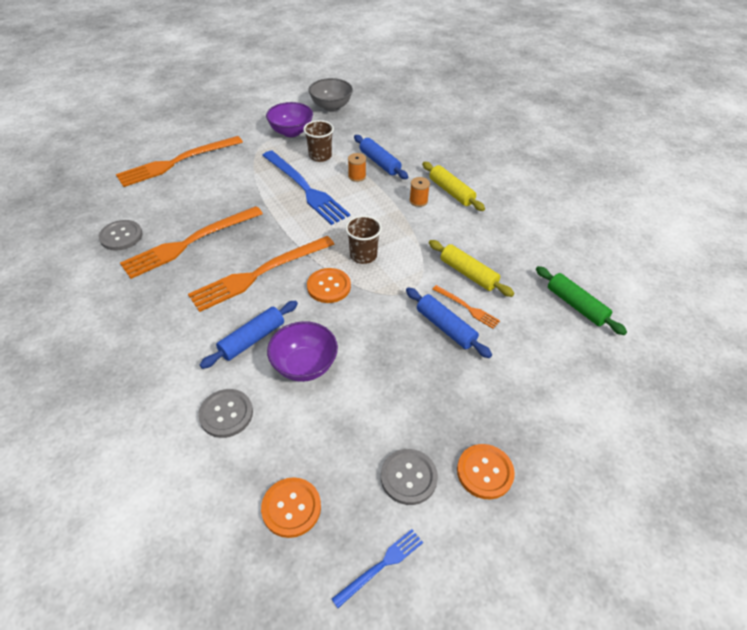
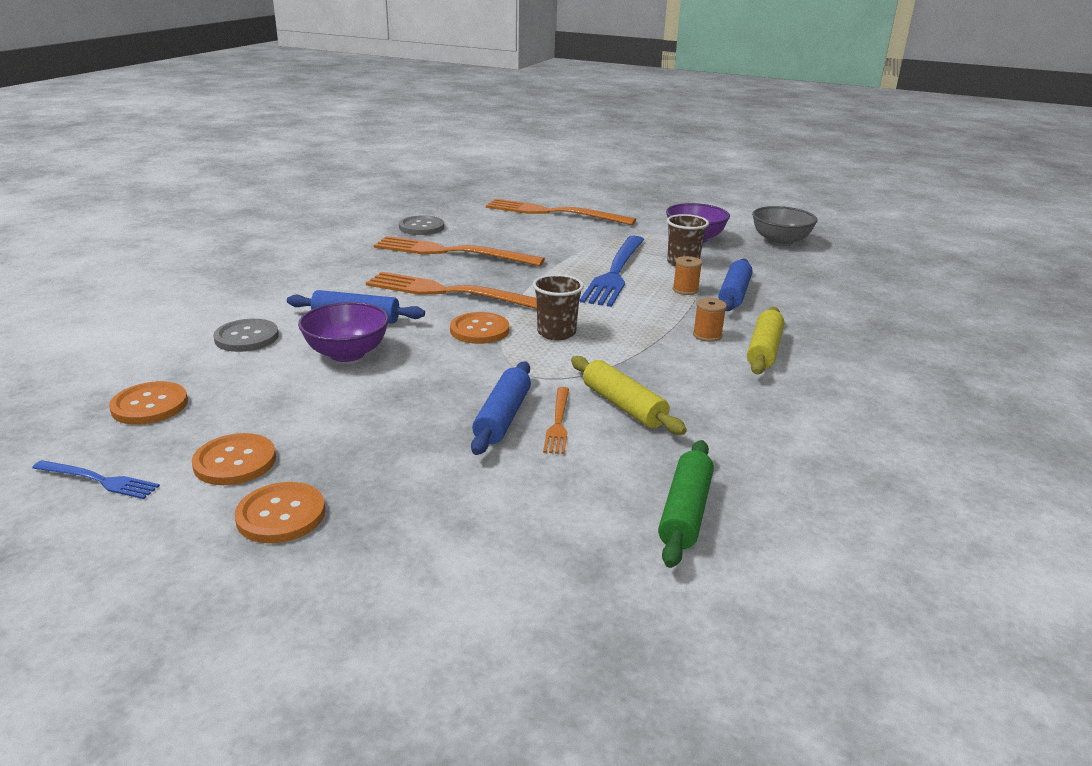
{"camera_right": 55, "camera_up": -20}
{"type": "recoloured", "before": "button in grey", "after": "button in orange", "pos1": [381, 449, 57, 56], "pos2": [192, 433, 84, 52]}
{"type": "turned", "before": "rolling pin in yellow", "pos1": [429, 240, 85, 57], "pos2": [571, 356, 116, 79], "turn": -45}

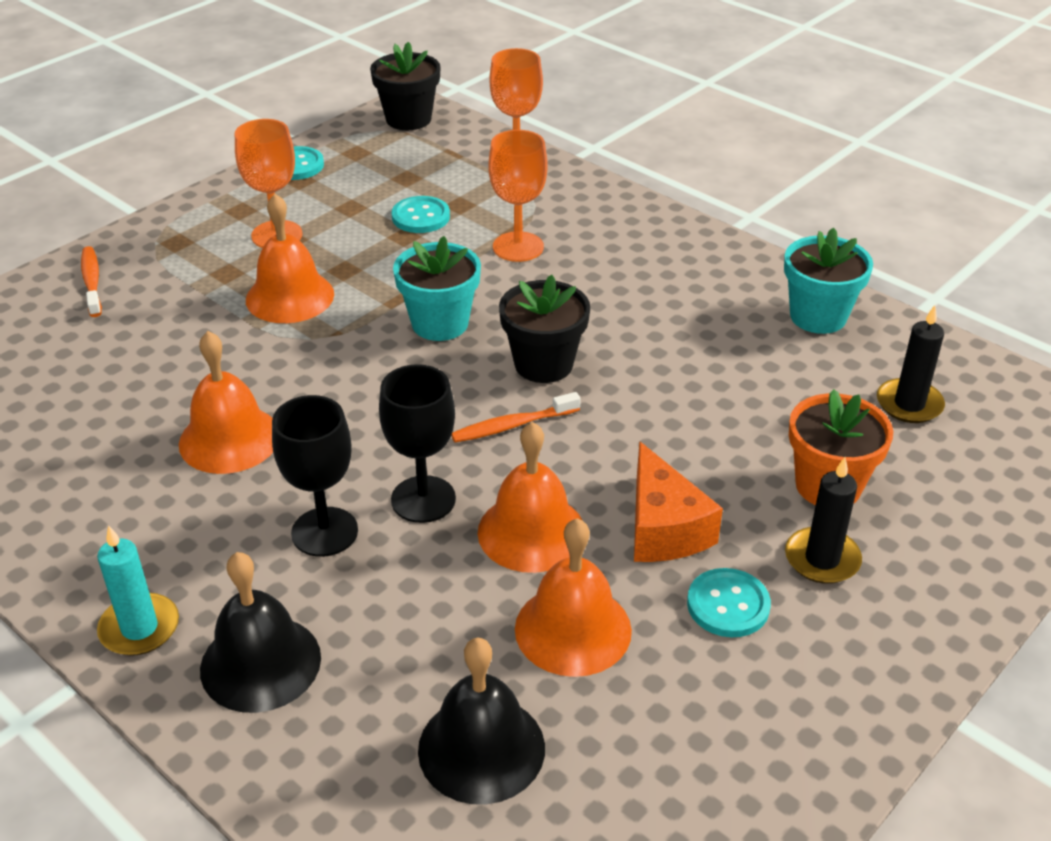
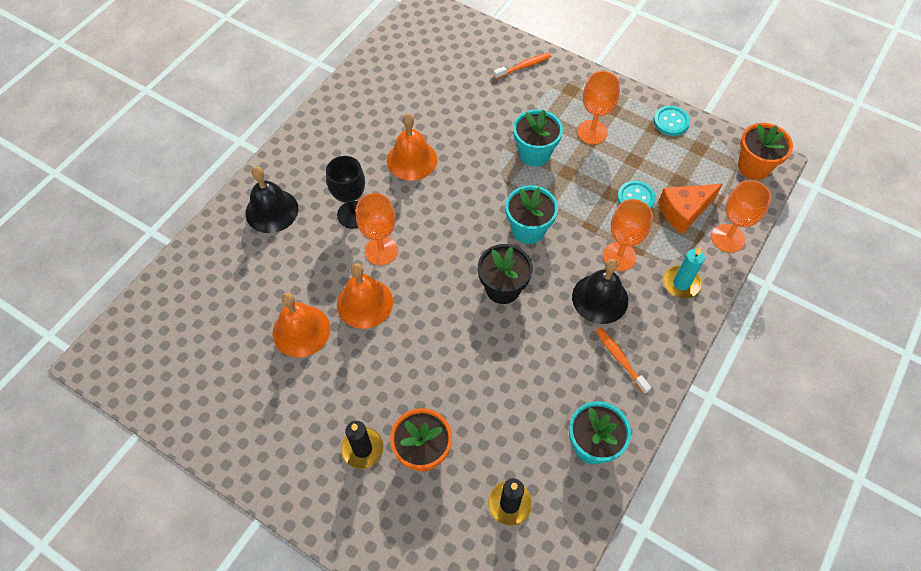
{"camera_right": 80, "camera_up": 20}
{"type": "moved", "before": "candle in turquoise", "pos1": [97, 525, 82, 131], "pos2": [663, 247, 42, 51]}
{"type": "replaced", "before": "bell in orange", "after": "flower pot in turquoise", "pos1": [246, 194, 88, 129], "pos2": [513, 109, 50, 57]}
{"type": "recoloured", "before": "flower pot in black", "after": "flower pot in orange", "pos1": [370, 42, 71, 88], "pos2": [738, 123, 55, 57]}
{"type": "recoloured", "before": "goblet in black", "after": "goblet in orange", "pos1": [379, 364, 77, 159], "pos2": [356, 193, 42, 72]}
{"type": "moved", "before": "bell in black", "pos1": [418, 638, 127, 167], "pos2": [572, 259, 56, 65]}
{"type": "moved", "before": "toothbrush in orange", "pos1": [451, 392, 130, 51], "pos2": [596, 328, 55, 66]}
{"type": "moved", "before": "cheese in orange", "pos1": [634, 441, 89, 121], "pos2": [658, 184, 65, 50]}
{"type": "removed", "before": "button in turquoise", "pos1": [687, 568, 84, 69]}

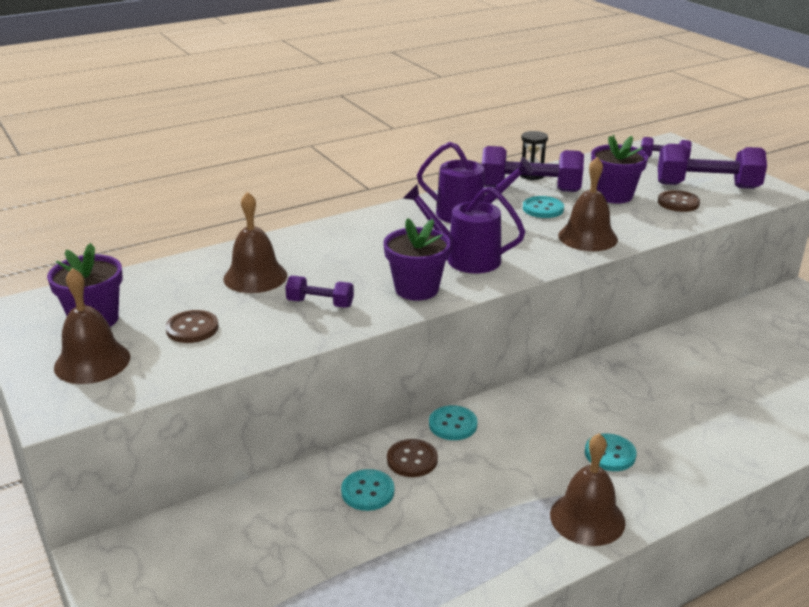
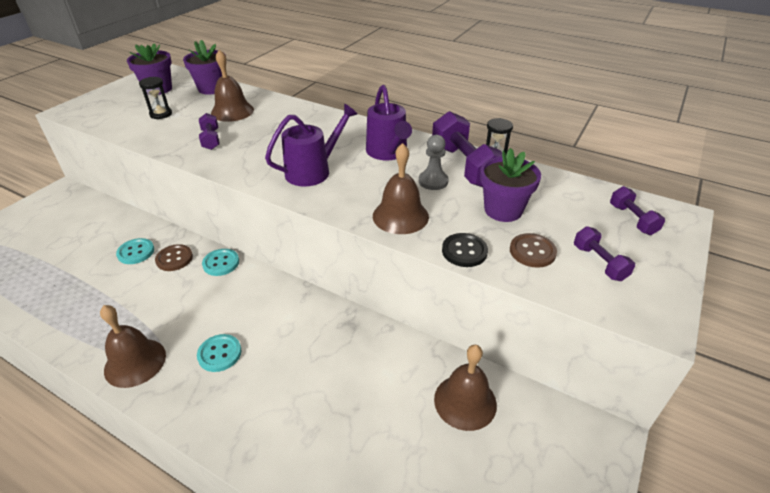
{"camera_right": 60, "camera_up": 10}
{"type": "moved", "before": "bell in brown", "pos1": [54, 268, 76, 116], "pos2": [434, 345, 63, 86]}
{"type": "replaced", "before": "button in brown", "after": "hourglass in black", "pos1": [165, 310, 54, 33], "pos2": [139, 77, 33, 42]}
{"type": "moved", "before": "flower pot in purple", "pos1": [383, 218, 68, 83], "pos2": [183, 40, 43, 55]}
{"type": "turned", "before": "watering can in purple", "pos1": [404, 184, 121, 89], "pos2": [265, 103, 93, 84], "turn": 60}
{"type": "replaced", "before": "button in turquoise", "after": "pawn in grey", "pos1": [523, 196, 41, 22], "pos2": [419, 135, 30, 55]}
{"type": "resized", "before": "dumbbell in purple", "pos1": [658, 144, 109, 45], "pos2": [574, 226, 61, 55], "scale": 0.52}
{"type": "added", "after": "button in black", "pos2": [442, 233, 46, 34]}

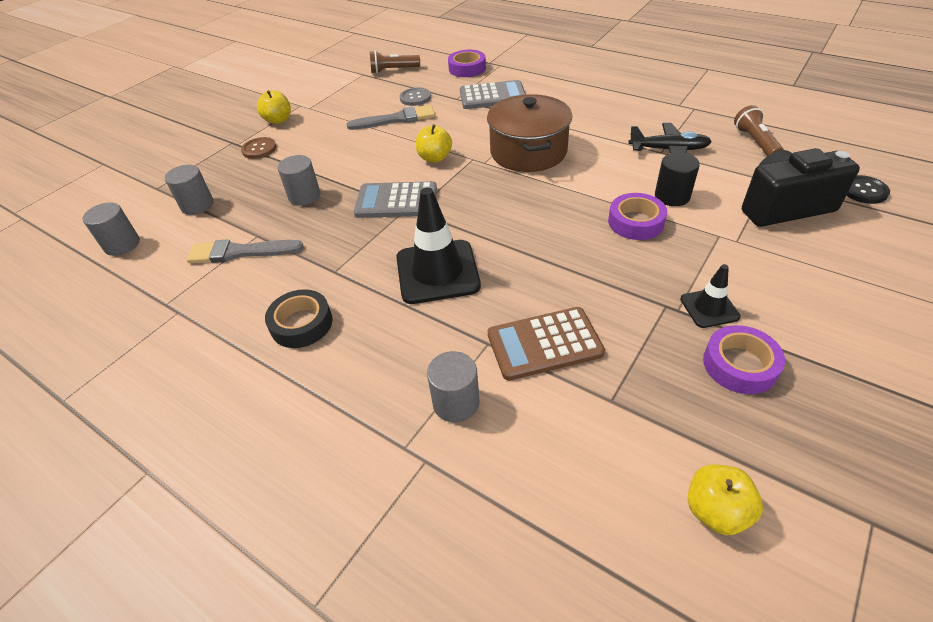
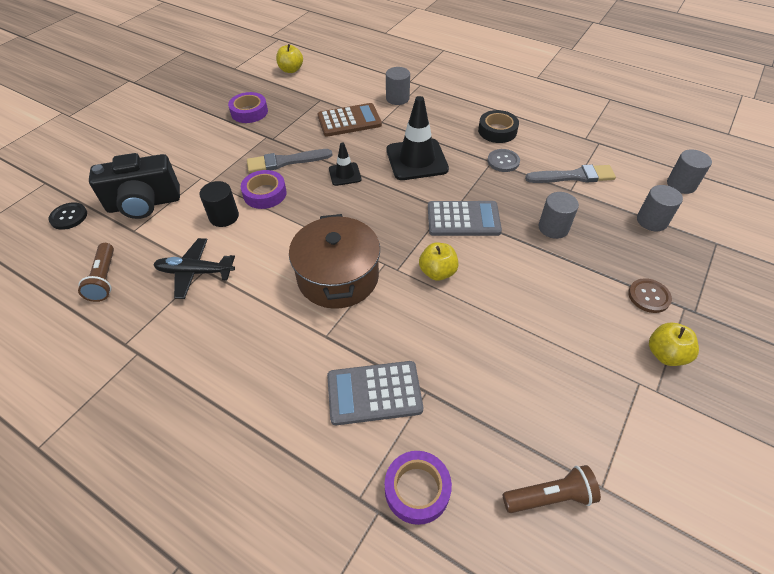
{"camera_right": 175, "camera_up": 5}
{"type": "moved", "before": "brush in grey", "pos1": [347, 105, 88, 25], "pos2": [247, 149, 86, 24]}
{"type": "moved", "before": "button in grey", "pos1": [400, 88, 31, 18], "pos2": [488, 149, 32, 23]}
{"type": "moved", "before": "traffic cone in black", "pos1": [680, 264, 61, 64], "pos2": [329, 143, 32, 43]}

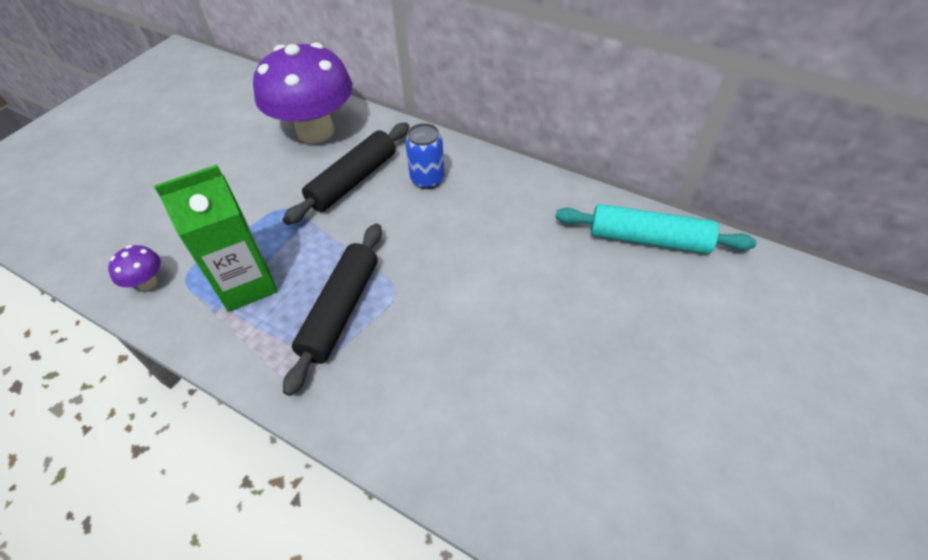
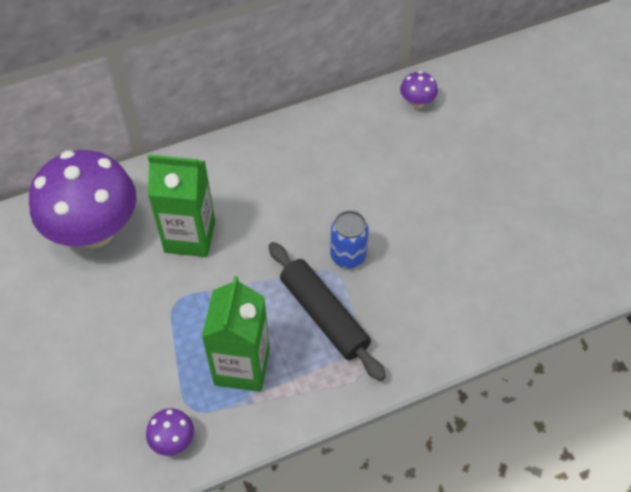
{"camera_right": -55, "camera_up": 5}
{"type": "replaced", "before": "rolling pin in black", "after": "carton in green", "pos1": [283, 122, 126, 103], "pos2": [148, 155, 67, 102]}
{"type": "moved", "before": "can in blue", "pos1": [405, 123, 40, 66], "pos2": [330, 210, 39, 59]}
{"type": "replaced", "before": "rolling pin in turquoise", "after": "mushroom in purple", "pos1": [555, 204, 202, 50], "pos2": [400, 71, 38, 38]}

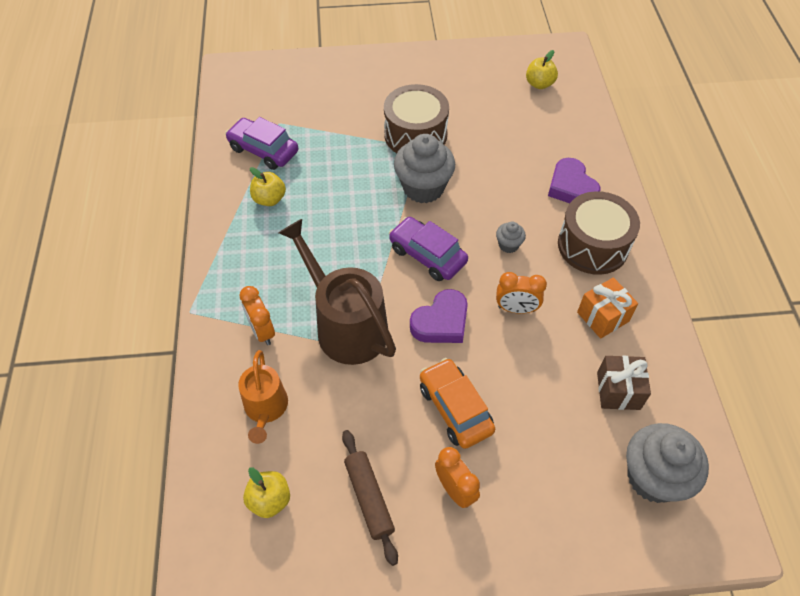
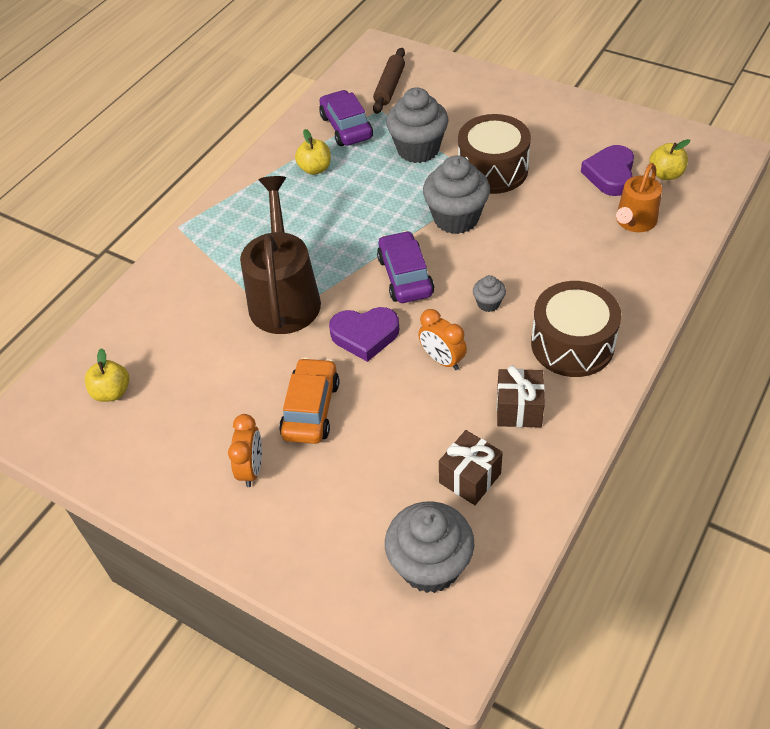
{"camera_right": 40, "camera_up": -5}
{"type": "moved", "before": "watering can in orange", "pos1": [238, 350, 50, 94], "pos2": [616, 163, 46, 69]}
{"type": "removed", "before": "clock in orange", "pos1": [240, 286, 35, 59]}
{"type": "moved", "before": "rolling pin in brown", "pos1": [342, 430, 56, 136], "pos2": [373, 48, 32, 66]}
{"type": "moved", "before": "heart in purple", "pos1": [548, 158, 53, 45], "pos2": [581, 145, 53, 51]}
{"type": "recoloured", "before": "gift in orange", "after": "gift in brown", "pos1": [577, 277, 61, 62], "pos2": [497, 366, 48, 61]}
{"type": "added", "after": "cupcake in grey", "pos2": [386, 87, 63, 76]}

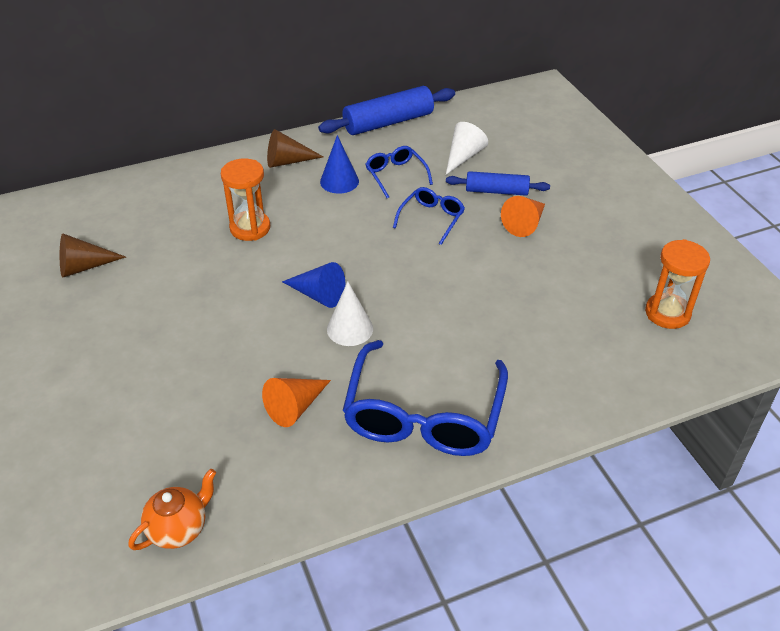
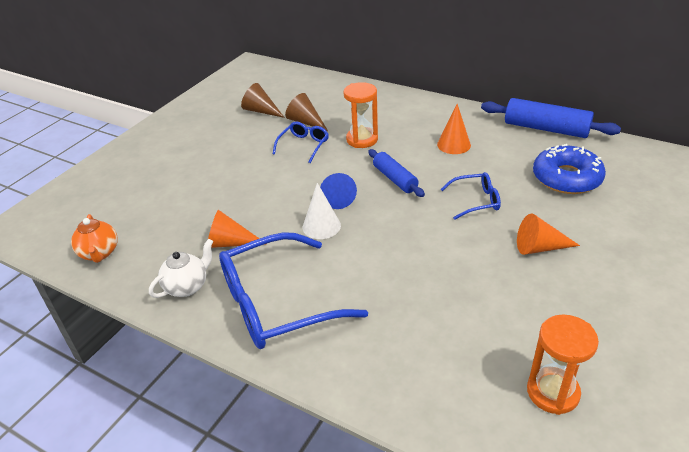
{"camera_right": 55, "camera_up": -5}
{"type": "turned", "before": "teapot in orange", "pos1": [128, 469, 88, 81], "pos2": [71, 214, 47, 49], "turn": 60}
{"type": "moved", "before": "cone in brown", "pos1": [267, 129, 56, 39], "pos2": [285, 93, 43, 38]}
{"type": "recoloured", "before": "cone in blue", "after": "cone in orange", "pos1": [320, 135, 39, 59], "pos2": [437, 104, 34, 50]}
{"type": "moved", "before": "glasses in blue", "pos1": [366, 146, 67, 52], "pos2": [273, 122, 56, 41]}
{"type": "replaced", "before": "cone in white", "after": "donut in blue", "pos1": [446, 122, 42, 53], "pos2": [533, 144, 73, 50]}
{"type": "moved", "before": "rolling pin in blue", "pos1": [446, 171, 104, 25], "pos2": [368, 149, 57, 48]}
{"type": "added", "after": "teapot in white", "pos2": [149, 239, 64, 59]}

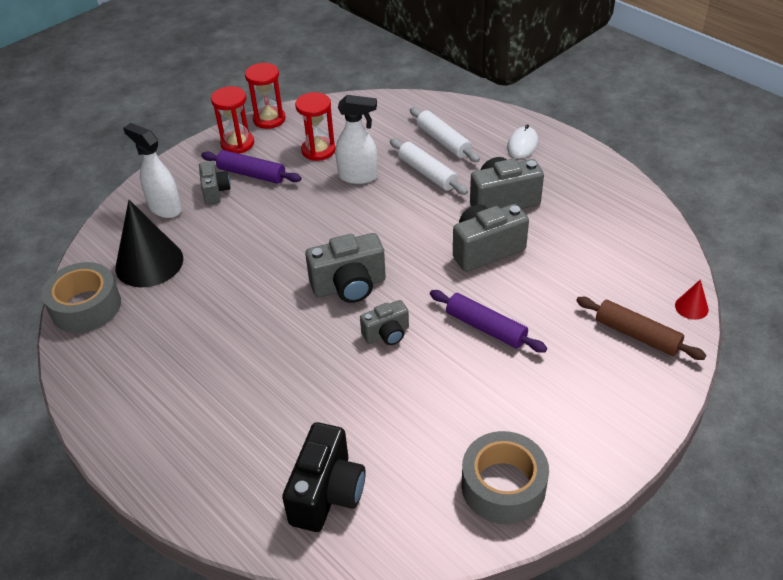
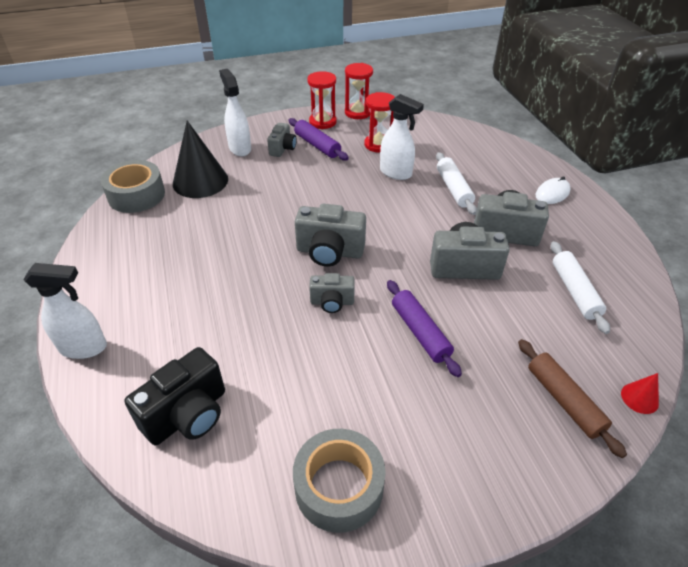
{"camera_right": 25, "camera_up": 0}
{"type": "moved", "before": "rolling pin in white", "pos1": [410, 107, 70, 55], "pos2": [551, 241, 59, 93]}
{"type": "added", "after": "spray bottle in white", "pos2": [23, 263, 84, 96]}

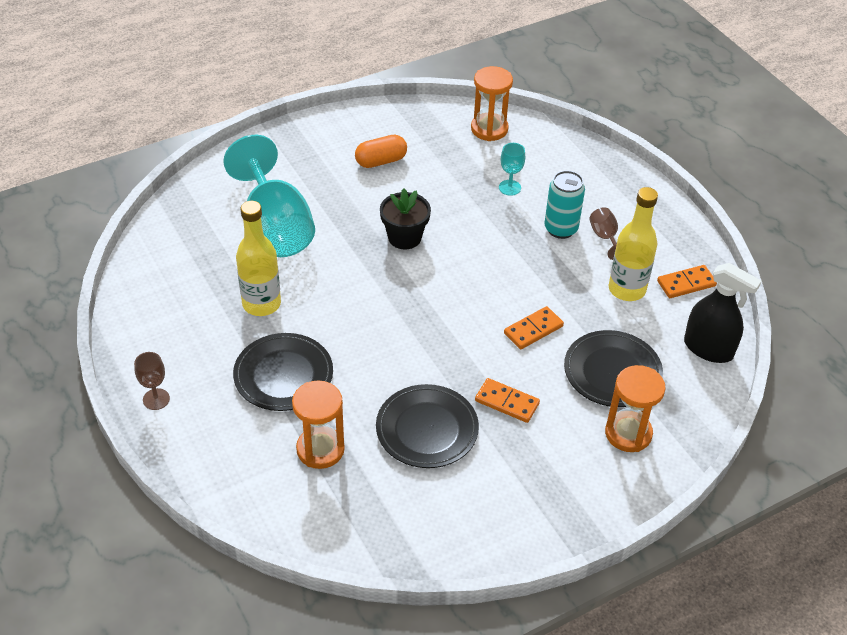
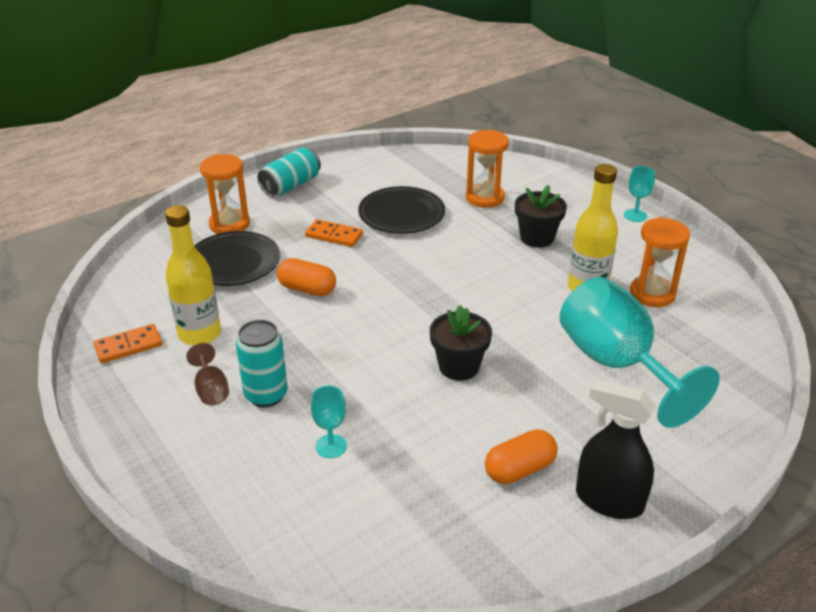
{"camera_right": 175, "camera_up": -10}
{"type": "recoloured", "before": "goblet in brown", "after": "goblet in turquoise", "pos1": [134, 352, 36, 58], "pos2": [624, 166, 31, 56]}
{"type": "replaced", "before": "plate in black", "after": "flower pot in black", "pos1": [233, 333, 100, 78], "pos2": [515, 185, 52, 63]}
{"type": "moved", "before": "hourglass in orange", "pos1": [471, 66, 42, 75], "pos2": [630, 217, 60, 90]}
{"type": "replaced", "before": "domino in orange", "after": "capsule in orange", "pos1": [504, 306, 60, 43], "pos2": [277, 258, 59, 38]}
{"type": "moved", "before": "spray bottle in black", "pos1": [684, 263, 78, 100], "pos2": [576, 379, 79, 140]}
{"type": "added", "after": "can in turquoise", "pos2": [258, 147, 63, 50]}

